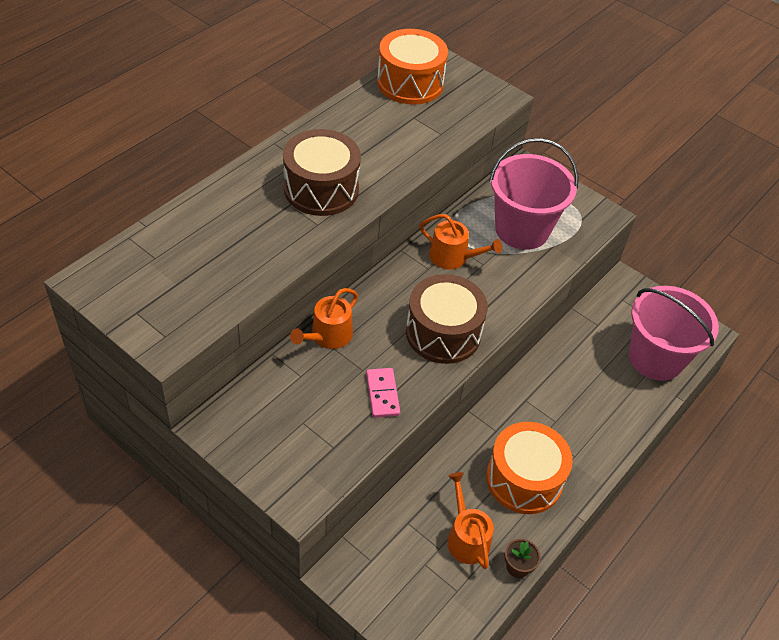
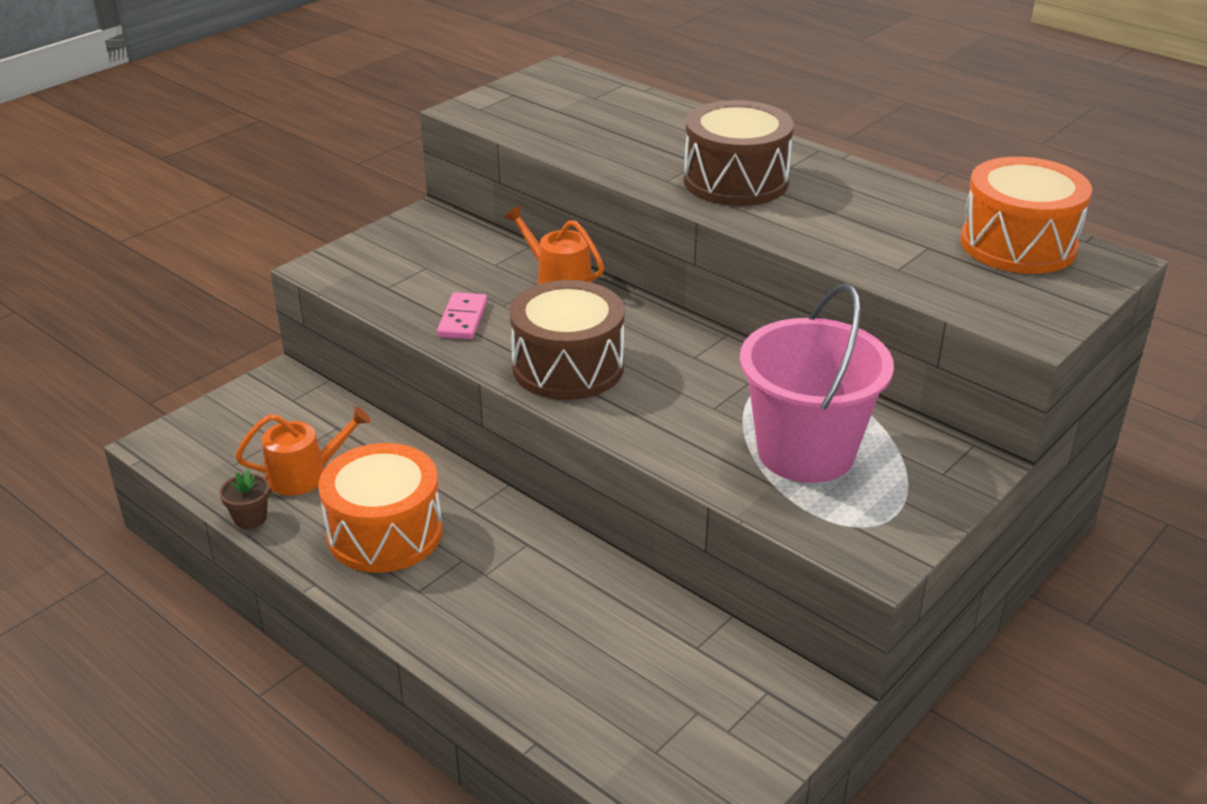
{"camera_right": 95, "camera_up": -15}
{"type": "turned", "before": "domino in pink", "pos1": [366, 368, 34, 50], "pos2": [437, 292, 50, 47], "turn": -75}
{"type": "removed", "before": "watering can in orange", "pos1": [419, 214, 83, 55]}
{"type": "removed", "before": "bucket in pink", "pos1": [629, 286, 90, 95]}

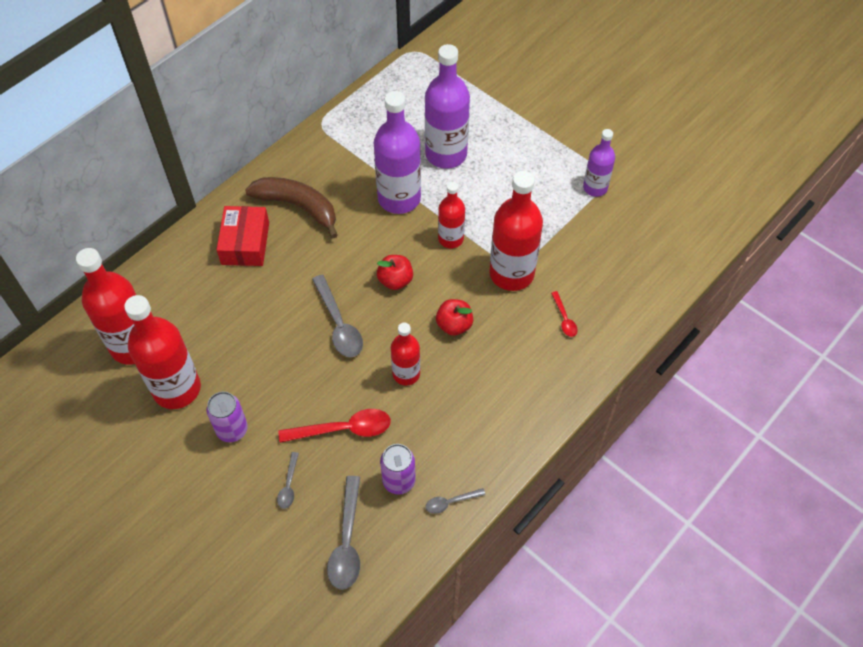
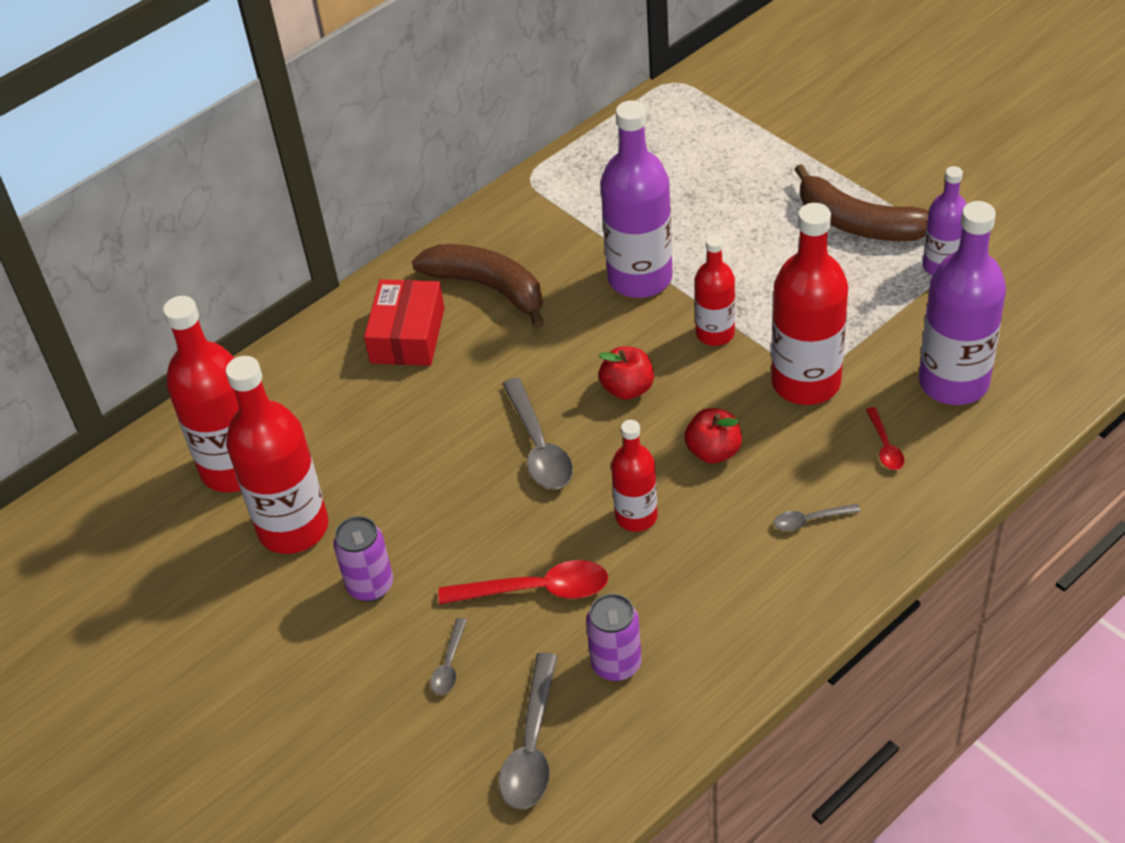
{"camera_right": 10, "camera_up": -10}
{"type": "moved", "before": "bottle in purple", "pos1": [425, 44, 45, 125], "pos2": [919, 201, 87, 204]}
{"type": "moved", "before": "spoon in grey", "pos1": [426, 488, 60, 26], "pos2": [774, 504, 87, 27]}
{"type": "added", "after": "banana in brown", "pos2": [794, 164, 135, 77]}

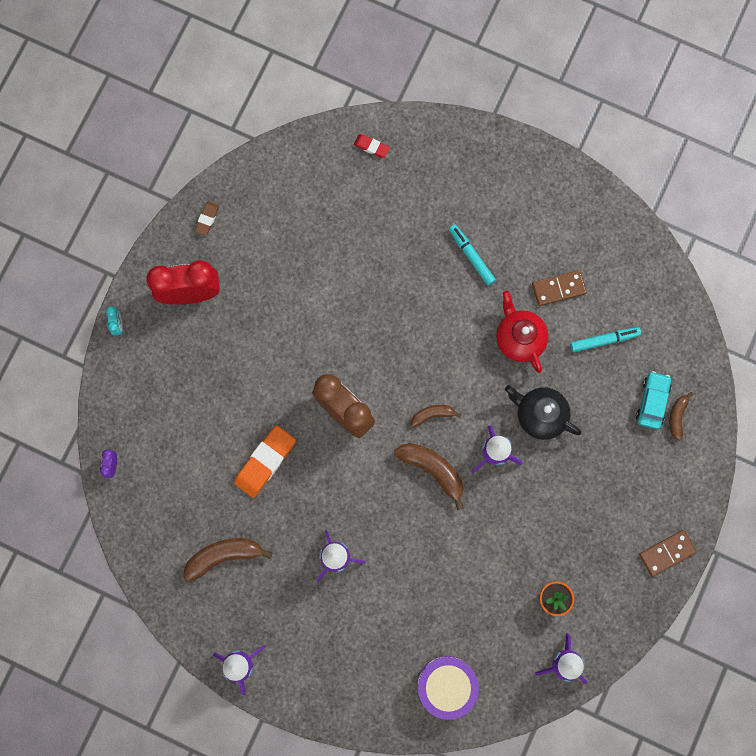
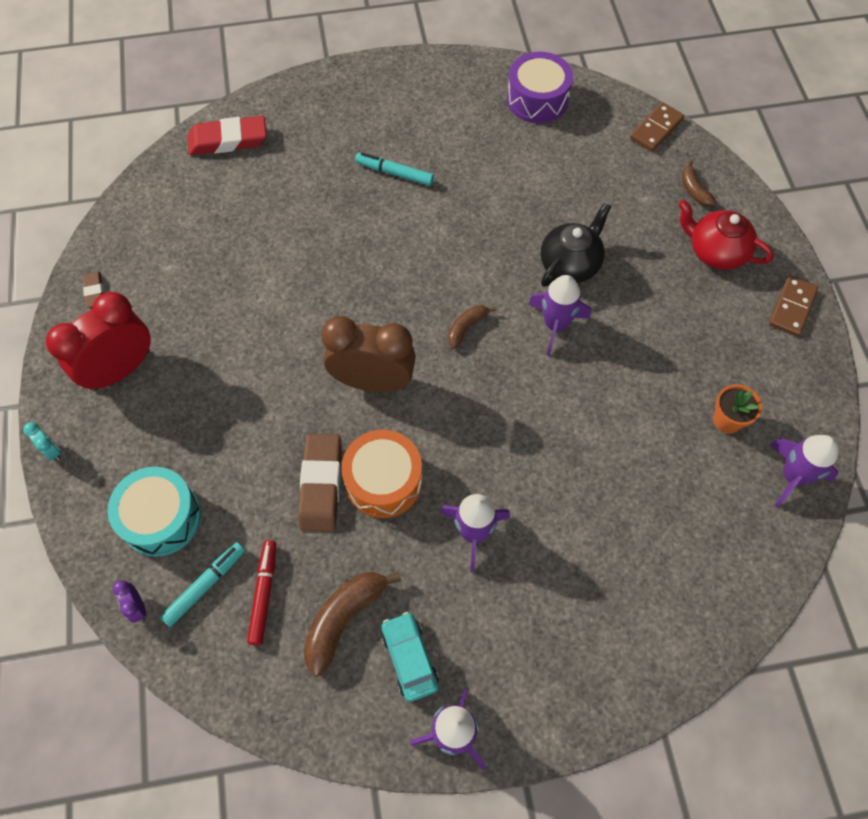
{"camera_right": -35, "camera_up": -15}
{"type": "recoloured", "before": "eraser in orange", "after": "eraser in brown", "pos1": [234, 425, 62, 73], "pos2": [298, 434, 44, 98]}
{"type": "resized", "before": "eraser in red", "pos1": [353, 134, 37, 24], "pos2": [188, 116, 79, 39], "scale": 1.95}
{"type": "removed", "before": "banana in brown", "pos1": [394, 443, 70, 67]}
{"type": "moved", "before": "drum in purple", "pos1": [417, 656, 62, 64], "pos2": [507, 52, 66, 71]}
{"type": "moved", "before": "teapot in red", "pos1": [496, 291, 53, 82], "pos2": [678, 200, 96, 70]}
{"type": "turned", "before": "teapot in black", "pos1": [505, 385, 77, 55], "pos2": [541, 202, 70, 85], "turn": 135}
{"type": "moved", "before": "domino in brown", "pos1": [532, 270, 55, 36], "pos2": [630, 103, 54, 49]}
{"type": "moved", "before": "marker in turquoise", "pos1": [570, 327, 71, 25], "pos2": [160, 542, 85, 85]}
{"type": "moved", "before": "car in turquoise", "pos1": [636, 371, 36, 58], "pos2": [381, 612, 58, 90]}
{"type": "added", "after": "drum in turquoise", "pos2": [108, 467, 93, 90]}
{"type": "added", "after": "marker in red", "pos2": [247, 540, 29, 105]}
{"type": "added", "after": "drum in orange", "pos2": [341, 430, 81, 88]}

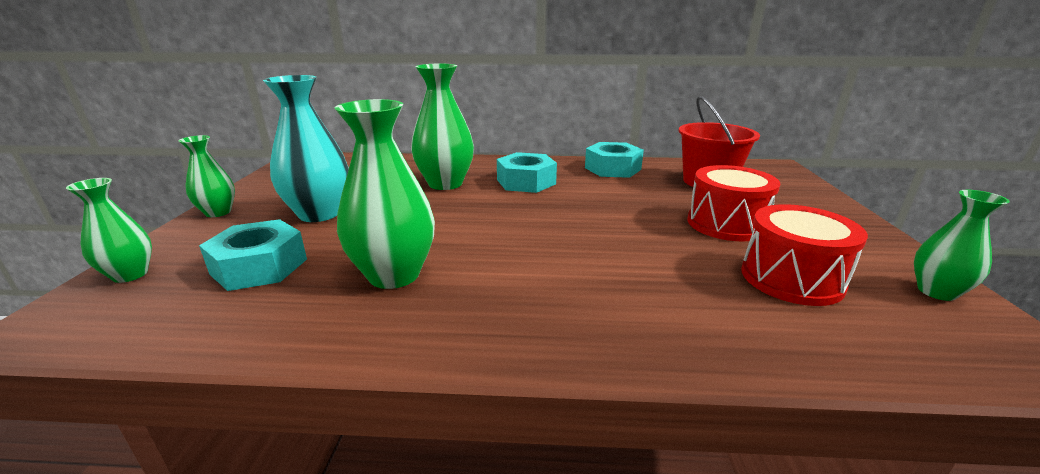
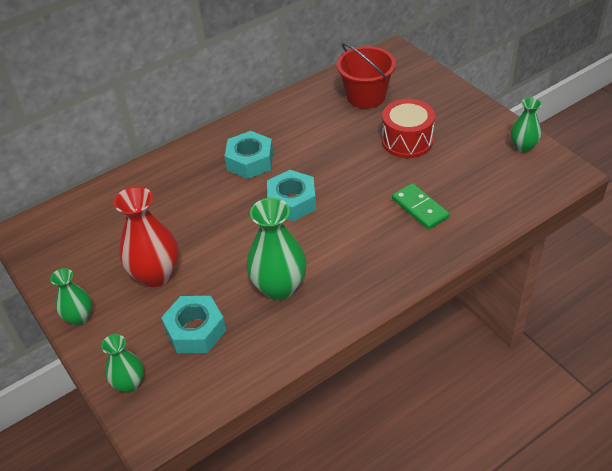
{"camera_right": -35, "camera_up": 20}
{"type": "recoloured", "before": "vase in turquoise", "after": "vase in red", "pos1": [263, 75, 86, 147], "pos2": [114, 186, 65, 101]}
{"type": "removed", "before": "vase in green", "pos1": [411, 64, 63, 126]}
{"type": "moved", "before": "nut in turquoise", "pos1": [585, 142, 59, 36], "pos2": [267, 170, 49, 52]}
{"type": "removed", "before": "drum in red", "pos1": [741, 204, 127, 102]}
{"type": "added", "after": "domino in green", "pos2": [392, 183, 57, 47]}

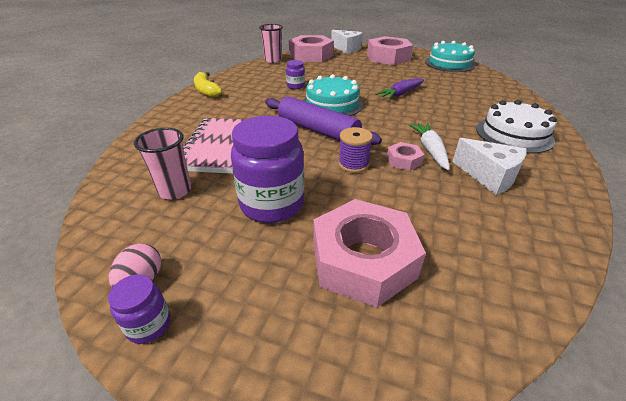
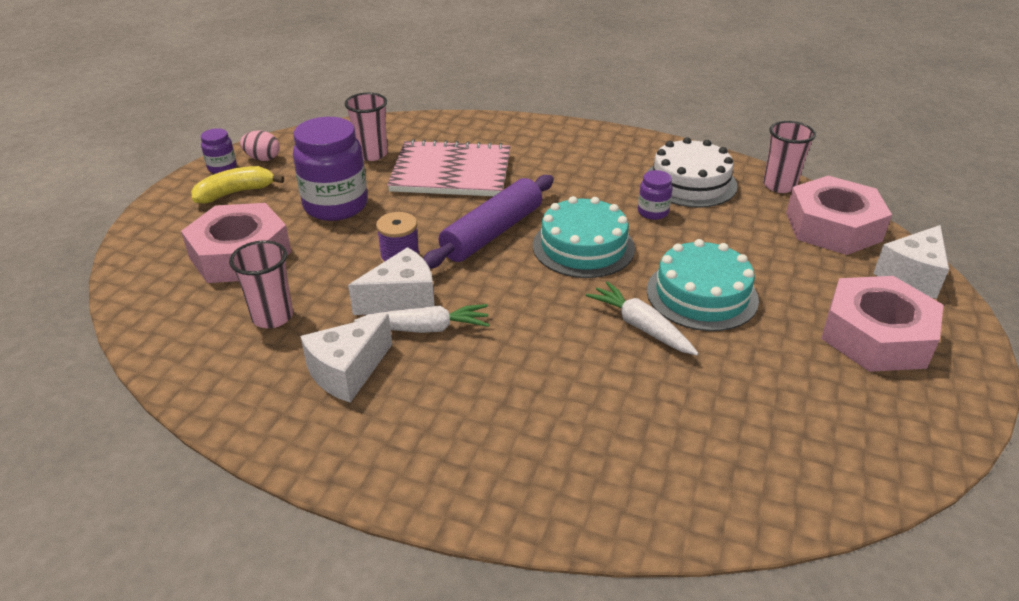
{"camera_right": 90, "camera_up": 0}
{"type": "moved", "before": "banana in yellow", "pos1": [194, 72, 28, 26], "pos2": [191, 166, 93, 38]}
{"type": "recoloured", "before": "carrot in purple", "after": "carrot in white", "pos1": [375, 78, 49, 22], "pos2": [586, 281, 113, 74]}
{"type": "replaced", "before": "nut in pink", "after": "cheese in white", "pos1": [387, 142, 37, 29], "pos2": [348, 247, 86, 68]}
{"type": "moved", "before": "cake in turquoise", "pos1": [425, 41, 51, 31], "pos2": [647, 239, 112, 92]}
{"type": "moved", "before": "cake in white", "pos1": [476, 100, 81, 54], "pos2": [647, 137, 91, 71]}
{"type": "added", "after": "cup in pink", "pos2": [229, 240, 64, 88]}

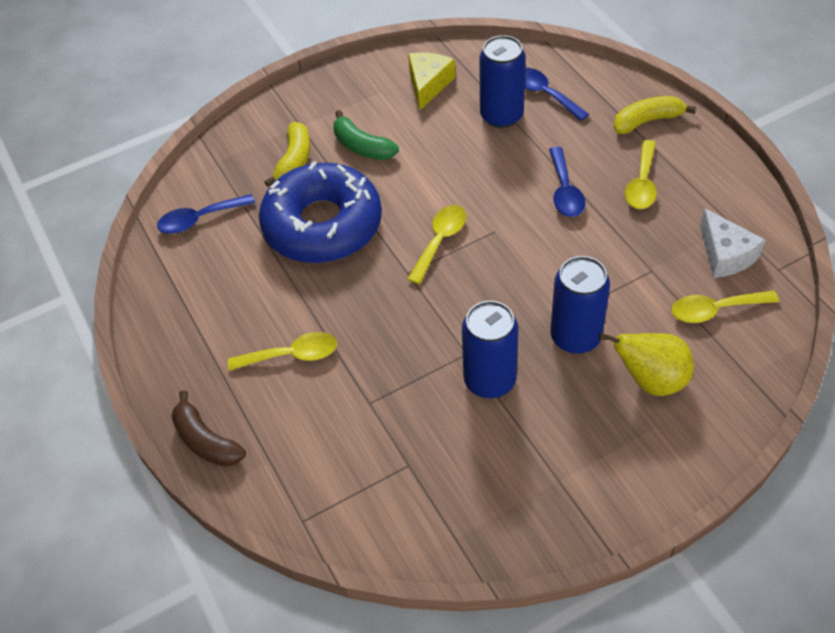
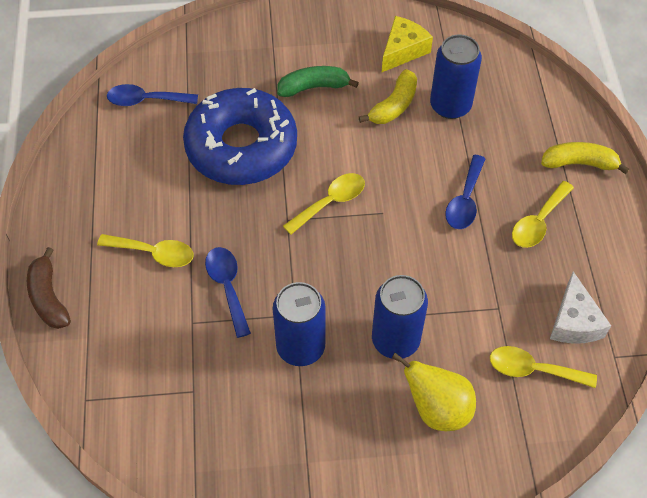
{"camera_right": 20, "camera_up": 5}
{"type": "moved", "before": "banana in yellow", "pos1": [264, 122, 46, 65], "pos2": [359, 69, 58, 55]}
{"type": "turned", "before": "banana in green", "pos1": [333, 110, 66, 50], "pos2": [277, 66, 82, 31], "turn": 105}
{"type": "moved", "before": "spoon in blue", "pos1": [525, 67, 64, 54], "pos2": [205, 247, 46, 91]}

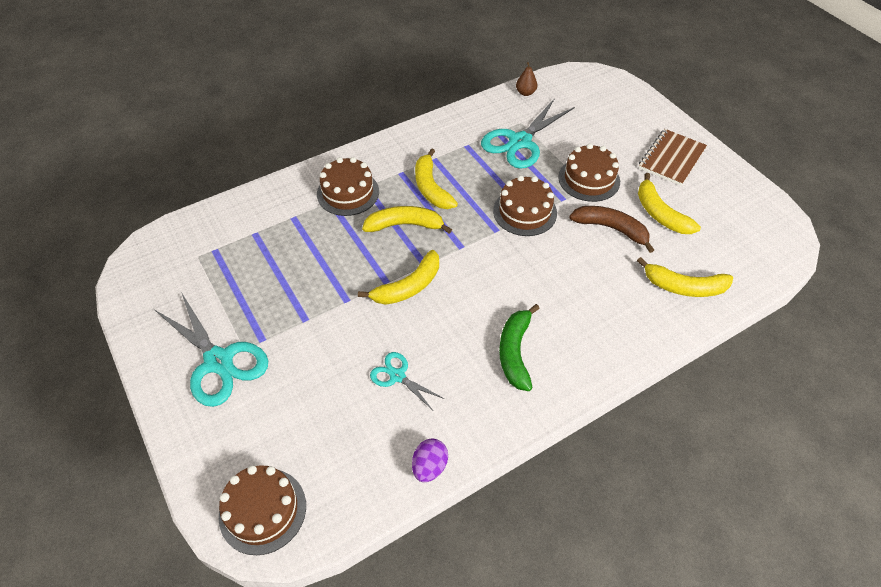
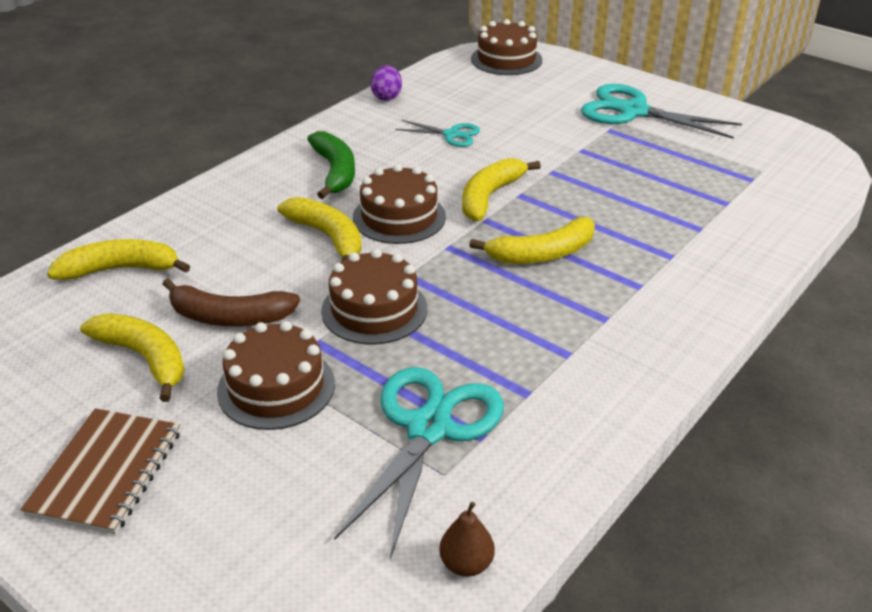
{"camera_right": 160, "camera_up": -15}
{"type": "moved", "before": "cake in brown", "pos1": [317, 157, 62, 59], "pos2": [353, 164, 93, 80]}
{"type": "moved", "before": "banana in yellow", "pos1": [415, 148, 43, 61], "pos2": [278, 197, 84, 64]}

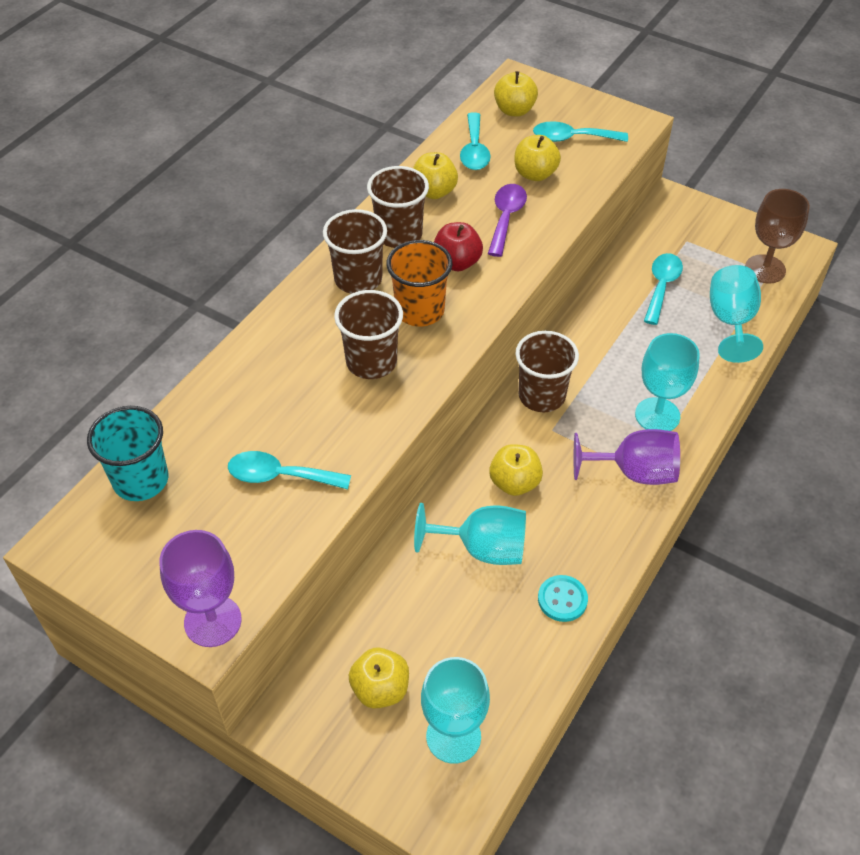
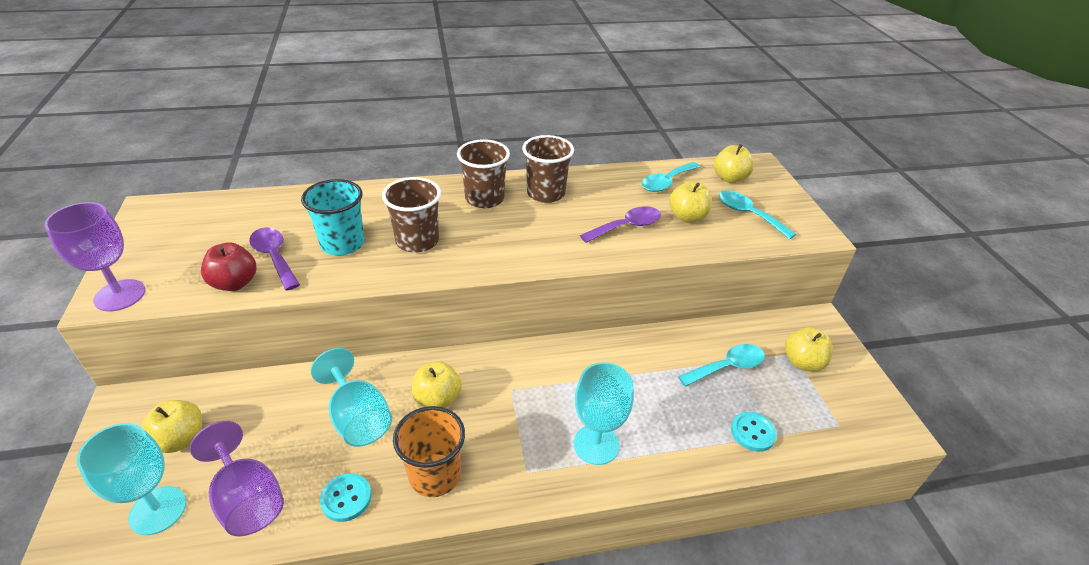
{"camera_right": 45, "camera_up": -10}
{"type": "moved", "before": "cup in turquoise", "pos1": [87, 406, 81, 95], "pos2": [301, 179, 64, 76]}
{"type": "recoloured", "before": "spoon in turquoise", "after": "spoon in purple", "pos1": [228, 451, 123, 38], "pos2": [249, 227, 51, 63]}
{"type": "moved", "before": "cup in orange", "pos1": [386, 240, 66, 86], "pos2": [393, 406, 72, 91]}
{"type": "moved", "before": "apple in yellow", "pos1": [413, 152, 45, 47], "pos2": [785, 327, 48, 44]}
{"type": "moved", "before": "apple in red", "pos1": [434, 222, 49, 49], "pos2": [201, 243, 55, 48]}
{"type": "removed", "before": "cup in brown", "pos1": [515, 331, 64, 81]}
{"type": "moved", "before": "goblet in purple", "pos1": [574, 429, 106, 56], "pos2": [190, 421, 94, 115]}
{"type": "replaced", "before": "goblet in turquoise", "after": "button in turquoise", "pos1": [710, 265, 53, 98], "pos2": [731, 412, 46, 40]}
{"type": "removed", "before": "goblet in brown", "pos1": [745, 189, 65, 95]}

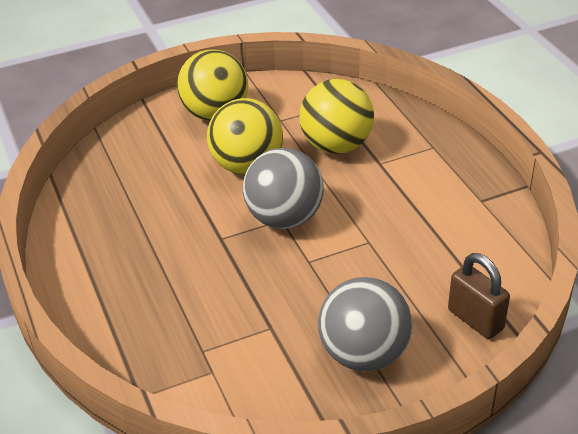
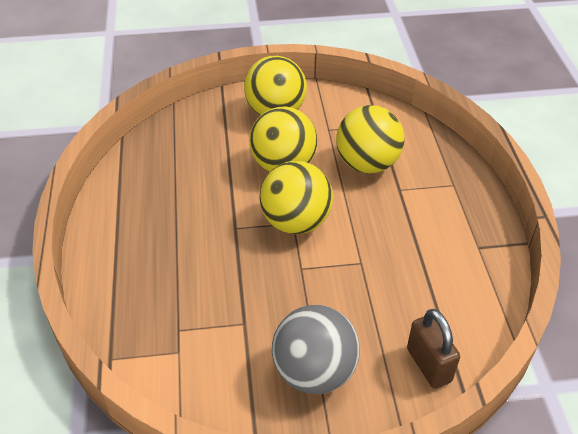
{"camera_right": 15, "camera_up": 5}
{"type": "recoloured", "before": "ball in grey", "after": "ball in yellow", "pos1": [243, 148, 81, 81], "pos2": [260, 161, 73, 73]}

